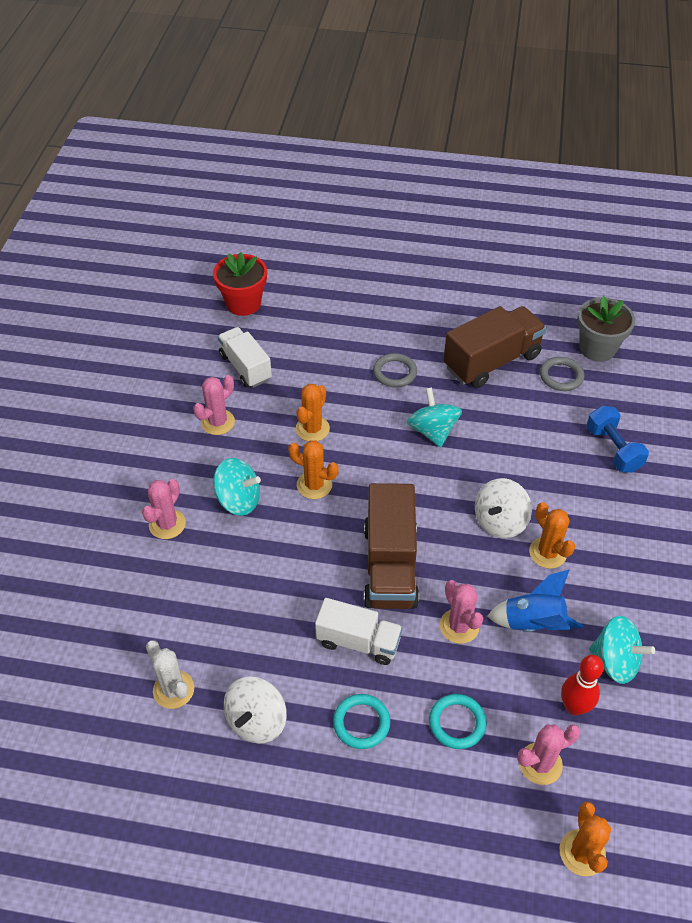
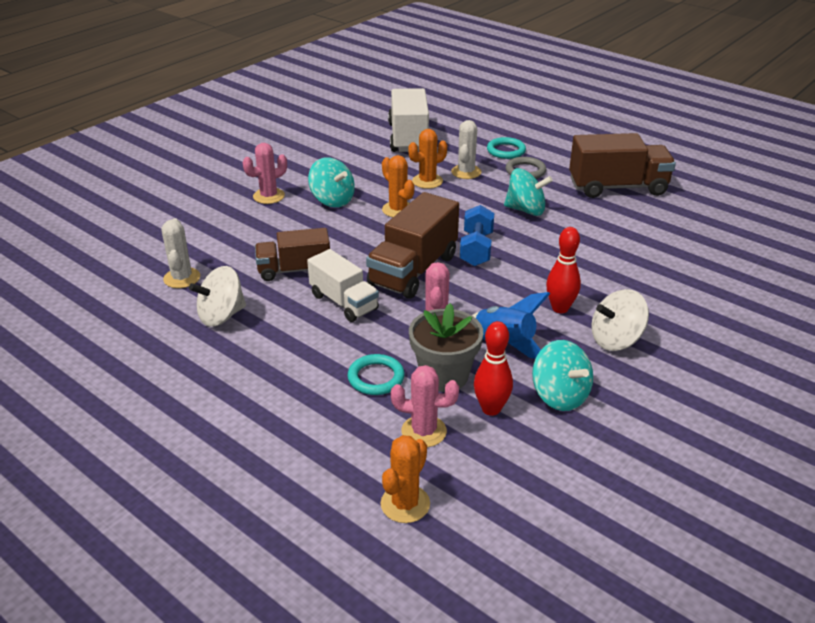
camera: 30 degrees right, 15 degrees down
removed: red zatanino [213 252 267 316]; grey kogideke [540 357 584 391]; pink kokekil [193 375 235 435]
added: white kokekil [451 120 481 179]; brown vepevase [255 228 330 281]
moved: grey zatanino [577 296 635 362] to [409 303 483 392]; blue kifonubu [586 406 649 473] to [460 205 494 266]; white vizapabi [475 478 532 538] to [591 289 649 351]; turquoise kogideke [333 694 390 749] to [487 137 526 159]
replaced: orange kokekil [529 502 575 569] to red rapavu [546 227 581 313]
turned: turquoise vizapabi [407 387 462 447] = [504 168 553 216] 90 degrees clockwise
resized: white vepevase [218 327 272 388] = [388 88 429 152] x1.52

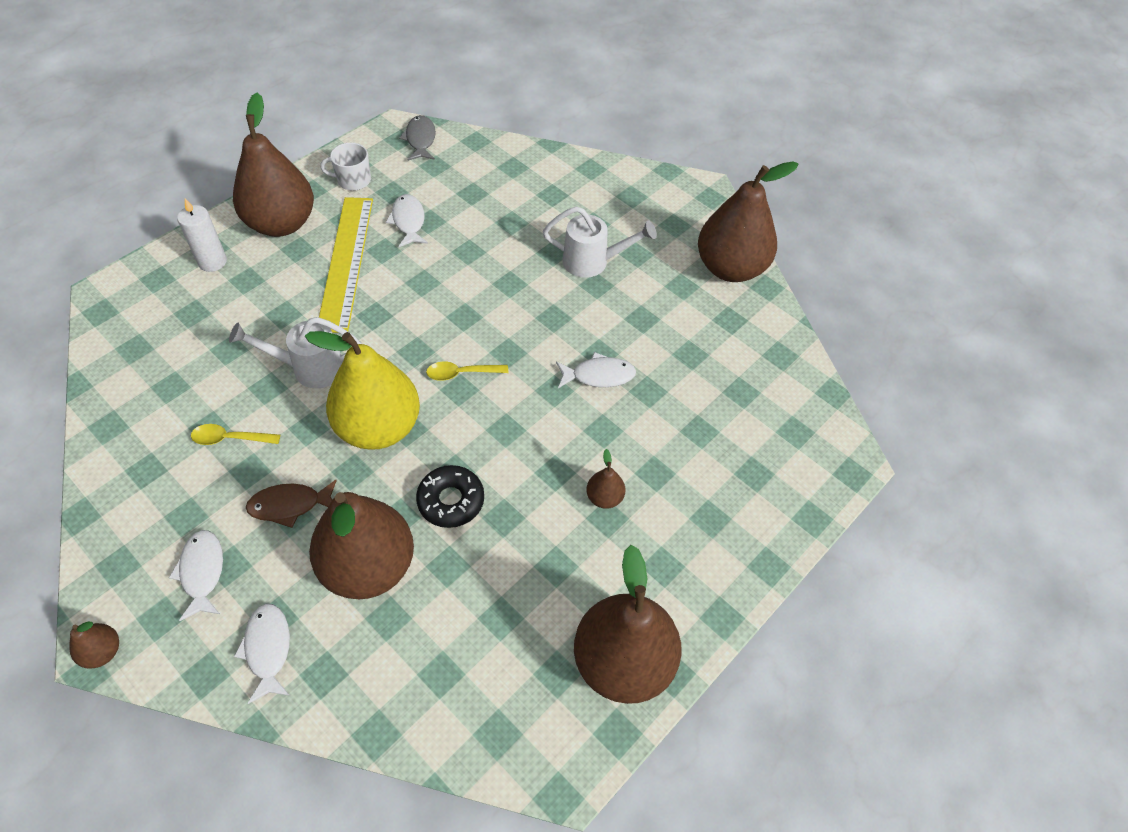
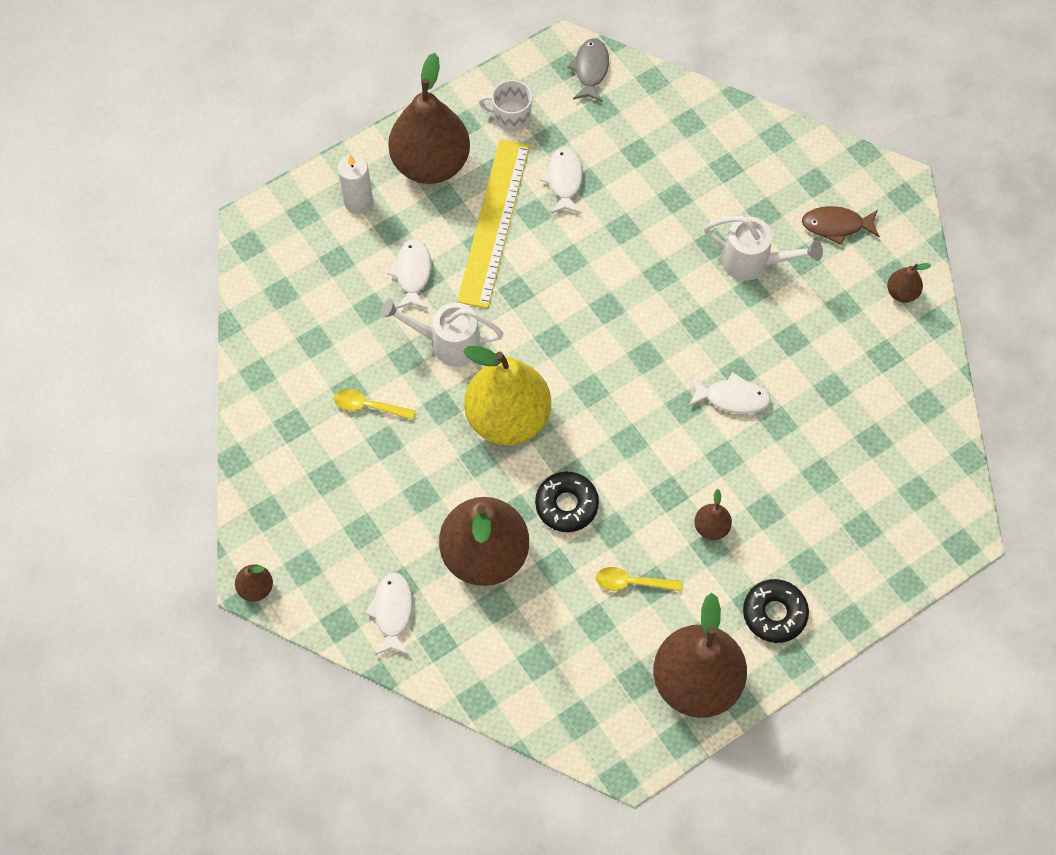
camera: 15 degrees right, 10 degrees up
added: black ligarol [743 579 809 643]
moved: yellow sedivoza [426 361 508 381] to [596 567 682 592]; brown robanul [246 480 337 528] to [802 206 880 245]; white robanul [169 530 223 621] to [388 239 431 309]
resized: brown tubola [698 161 798 282] = [887 263 931 303] x0.42

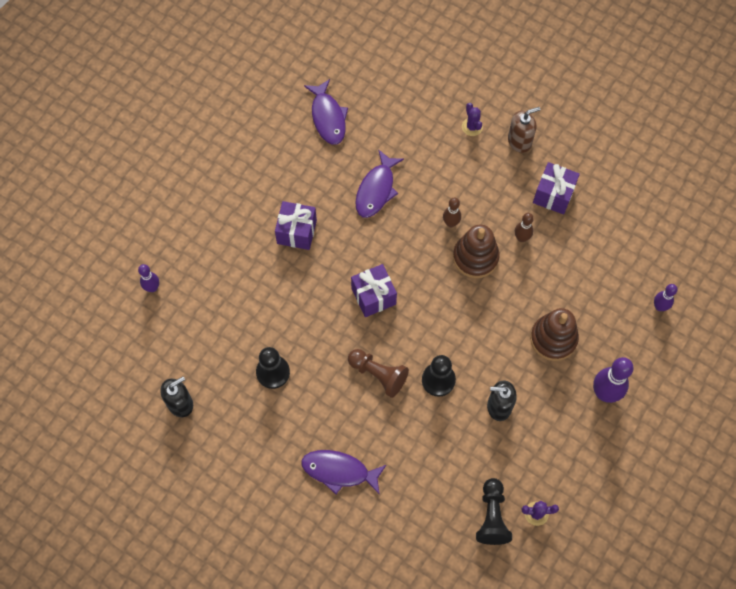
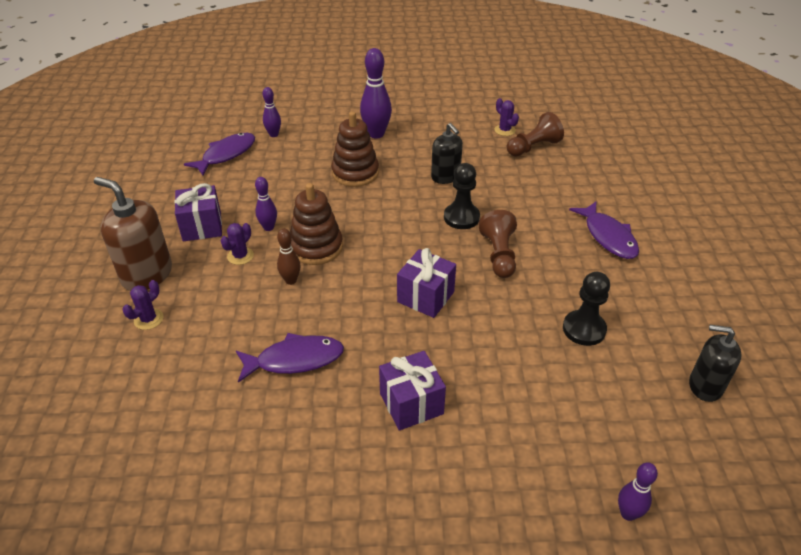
camera: 125 degrees left, 25 degrees down
added: purple kokekil [221 223 254 265]
moved: purple robanul [304 79 348 145] to [184 133 255 176]
recoloured: brown rapavu [515 213 534 242] to purple rapavu [255 177 277 231]; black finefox [476 478 512 545] to brown finefox [507 112 564 157]
resized: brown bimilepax [508 107 541 153] = [94 177 172 291] x1.53

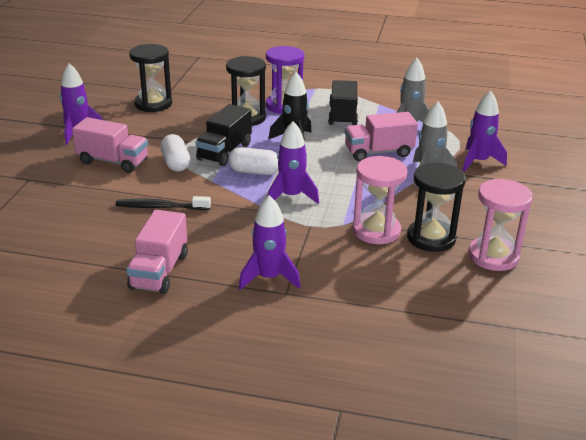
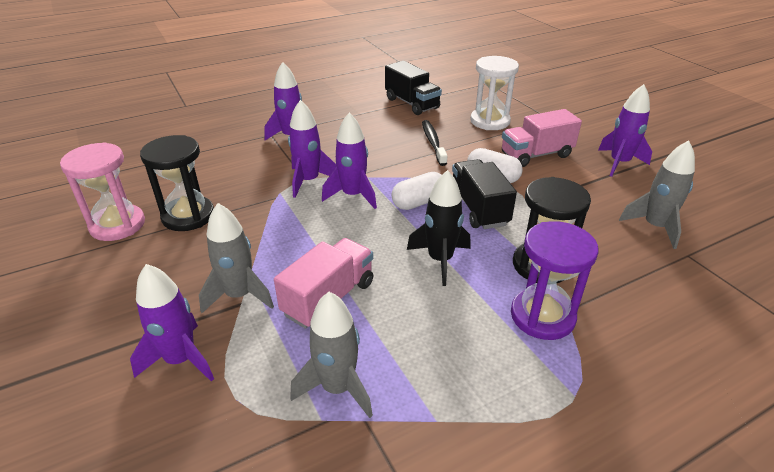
camera: 140 degrees right, 5 degrees up
removed: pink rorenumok [352 156 407 244]; pink vepevase [126 210 188 294]
added: white rorenumok [470 56 519 130]; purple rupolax [288 100 336 198]
moved: black vepevase [328 80 358 126] to [385 61 442 115]
replaced: black rorenumok [129 44 172 112] to grey rupolax [619 140 695 249]
turned: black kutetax [116 196 211 210] = [422 120 447 166] 60 degrees counterclockwise

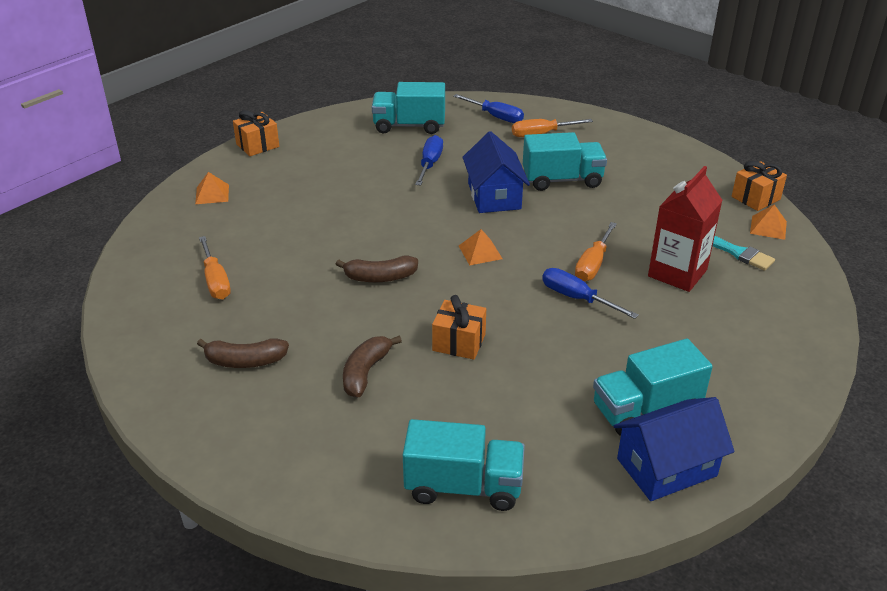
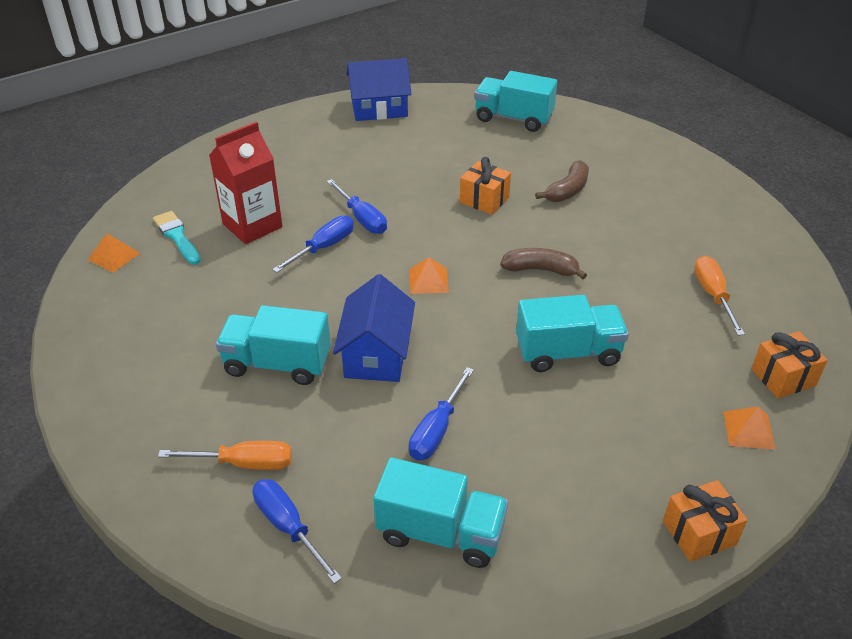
camera: 165 degrees left, 5 degrees up
removed: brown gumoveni [197 339 289 368]
moved: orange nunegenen [732 161 787 211] to [751 331 828 398]; turquoise vepevase [593 339 713 436] to [516 295 629 372]
recoloured: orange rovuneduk [575 222 617 281] to blue rovuneduk [272 215 354 273]

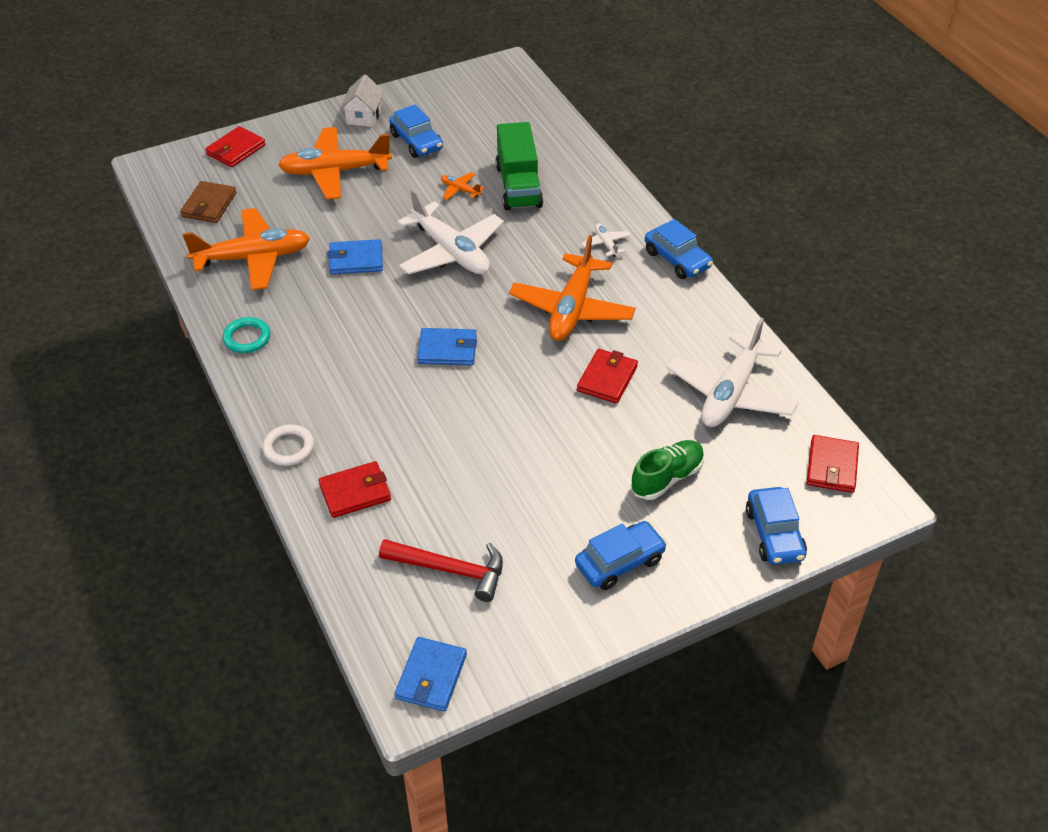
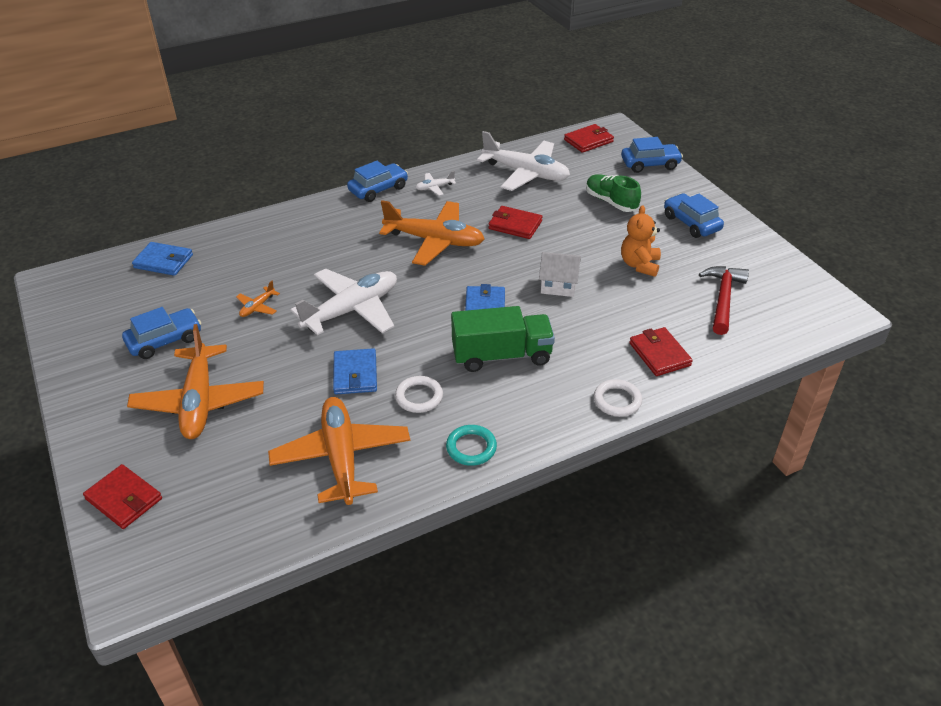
camera: 90 degrees left, 5 degrees down
removed: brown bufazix [180 181 236 223]
added: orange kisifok [621 205 661 277]; white kogideke [395 376 443 413]
moved: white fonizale [340 74 384 127] to [539 252 581 297]; green vepevase [496 122 543 210] to [451 306 555 372]; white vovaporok [582 223 631 257] to [415 171 456 196]; blue bufazix [395 637 467 712] to [132 242 193 276]
turned: red bufazix [807 435 859 493] = [564 124 614 153] 45 degrees counterclockwise

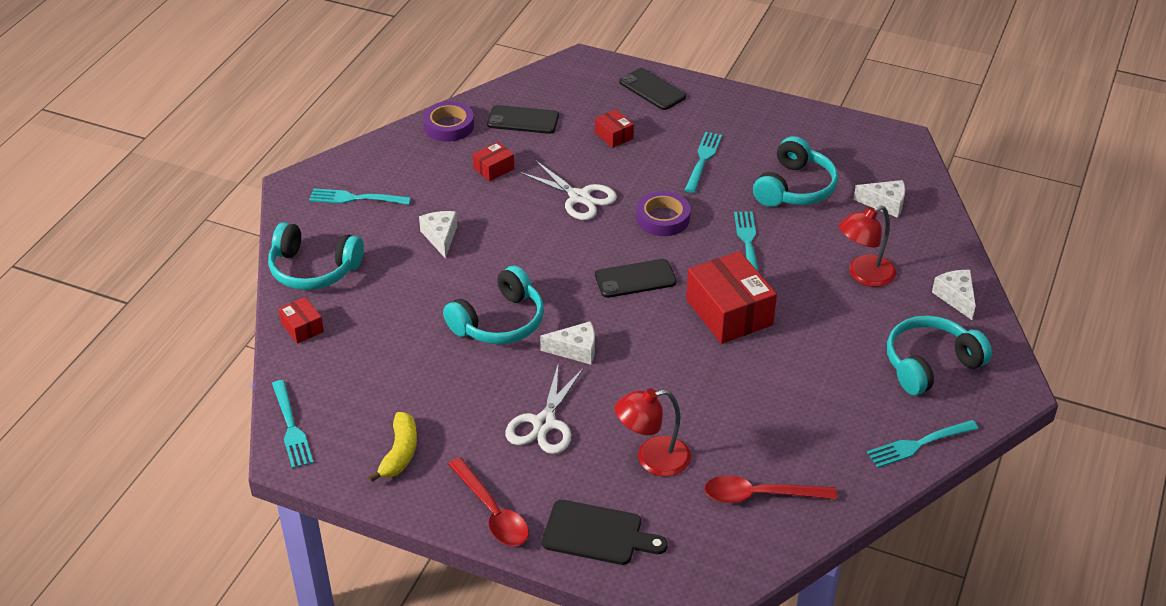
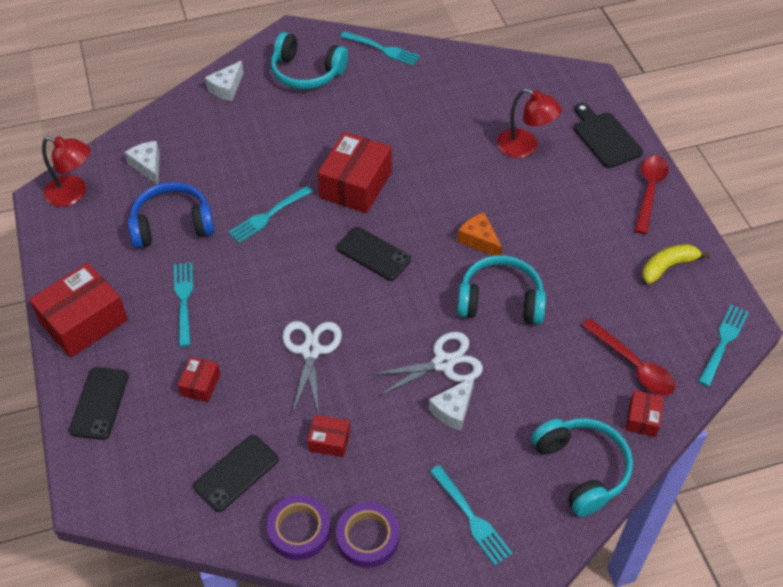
camera: 130 degrees left, 10 degrees up
added: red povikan [29 263 128 358]
moved: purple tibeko [636 191 690 236] to [336 502 399 568]; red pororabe [839 206 896 287] to [42 136 90 207]; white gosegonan [505 365 584 454] to [369 332 483 397]; red sedivoza [704 475 837 503] to [582 319 676 396]
recoloured: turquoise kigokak [753 136 838 207] to blue kigokak [128 182 215 248]; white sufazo [540 321 595 365] to orange sufazo [457 213 502 256]
turned: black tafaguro [487 105 559 134] = [193 435 278 512] 75 degrees clockwise; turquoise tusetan [685 132 722 193] = [174 263 193 347] 105 degrees clockwise

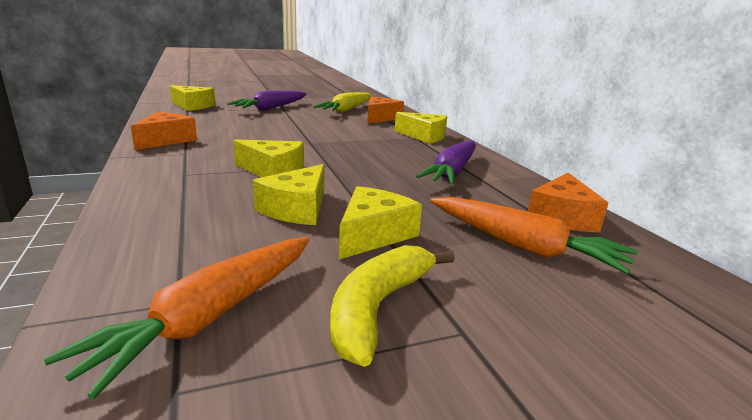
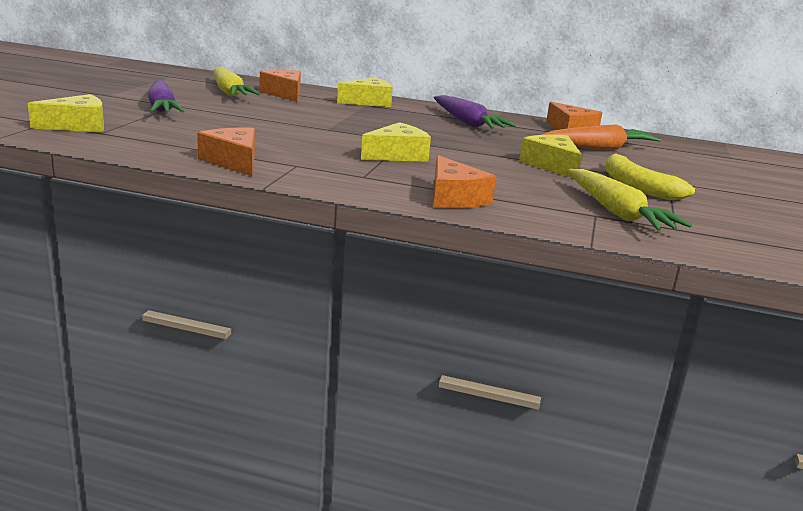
camera: 55 degrees left, 0 degrees up
removed: yellow sufazo [253 164 325 225]
added: orange sufazo [433 155 496 208]
recoloured: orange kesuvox [44 237 309 399] to yellow kesuvox [568 169 692 231]

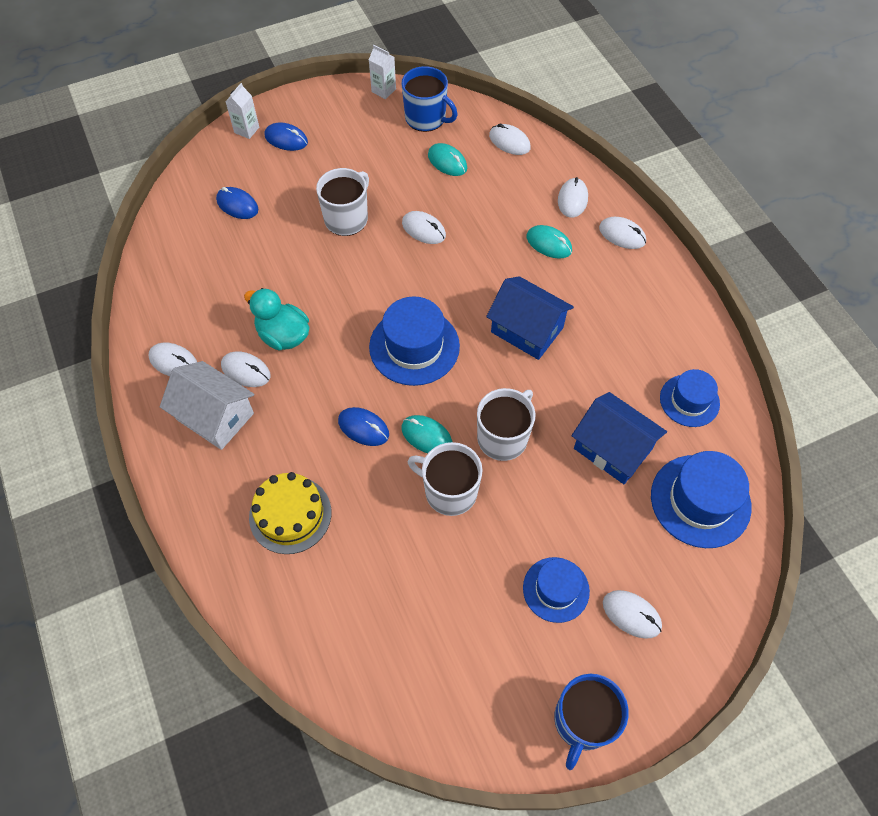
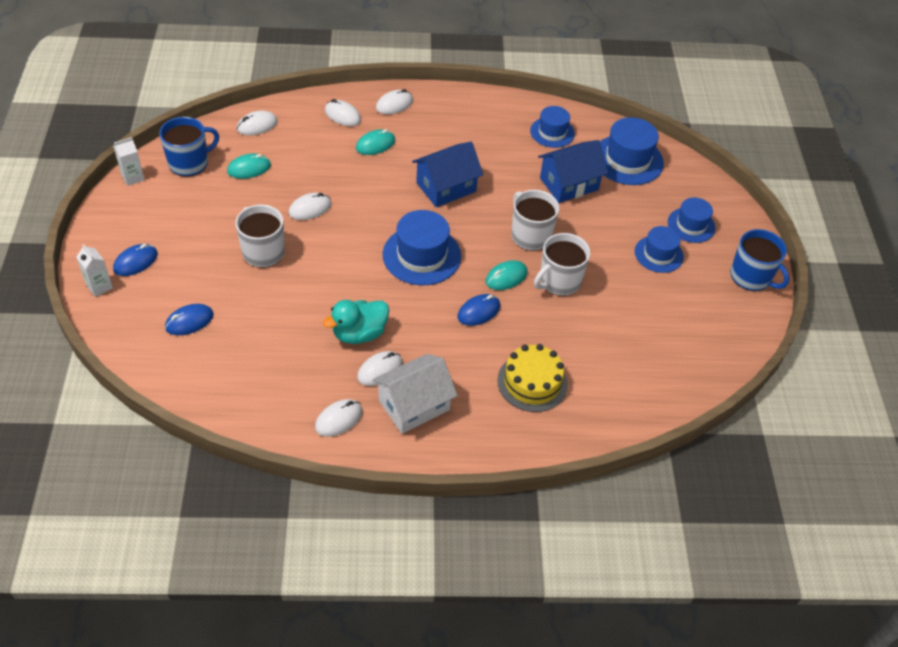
camera: 70 degrees left, 10 degrees down
replaced: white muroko [603 590 662 639] to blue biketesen [668 197 716 243]

